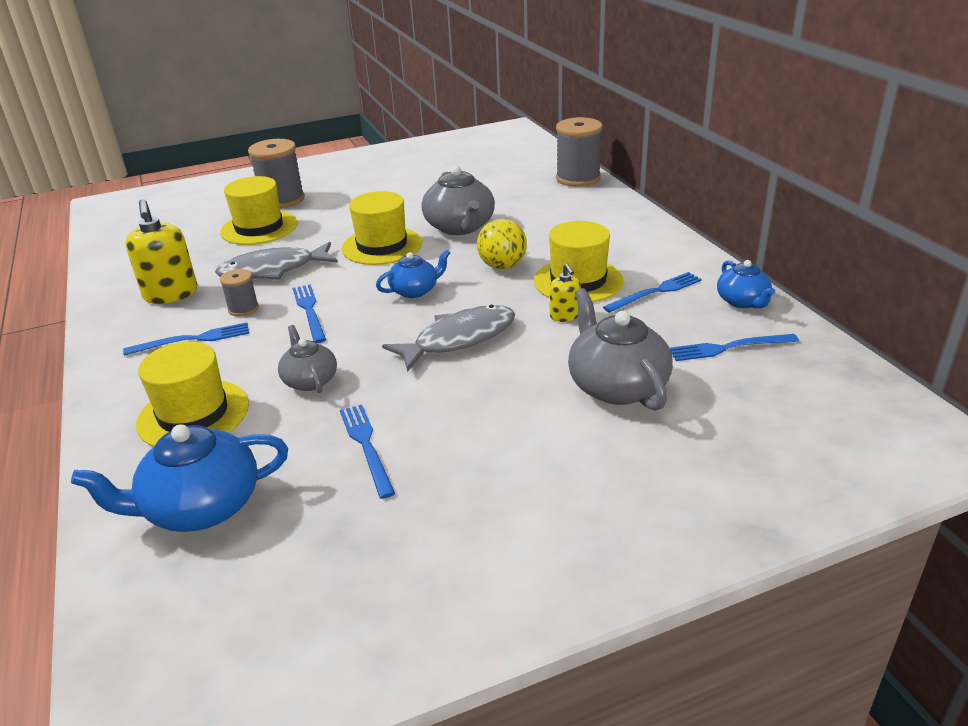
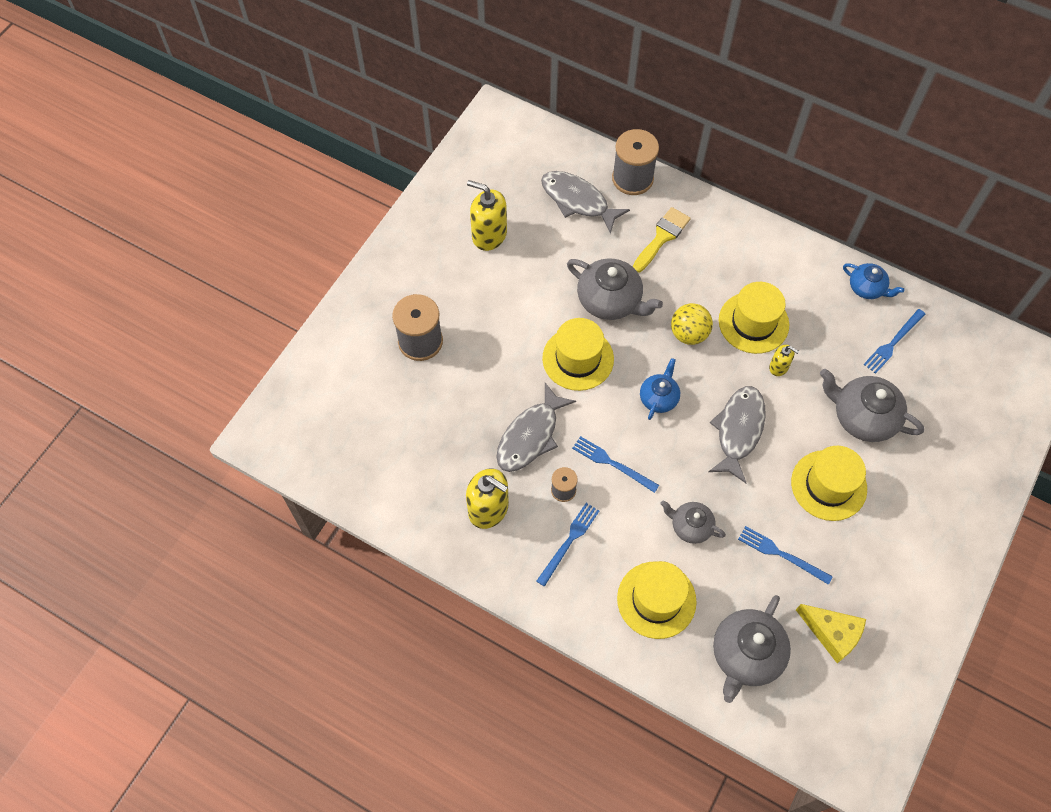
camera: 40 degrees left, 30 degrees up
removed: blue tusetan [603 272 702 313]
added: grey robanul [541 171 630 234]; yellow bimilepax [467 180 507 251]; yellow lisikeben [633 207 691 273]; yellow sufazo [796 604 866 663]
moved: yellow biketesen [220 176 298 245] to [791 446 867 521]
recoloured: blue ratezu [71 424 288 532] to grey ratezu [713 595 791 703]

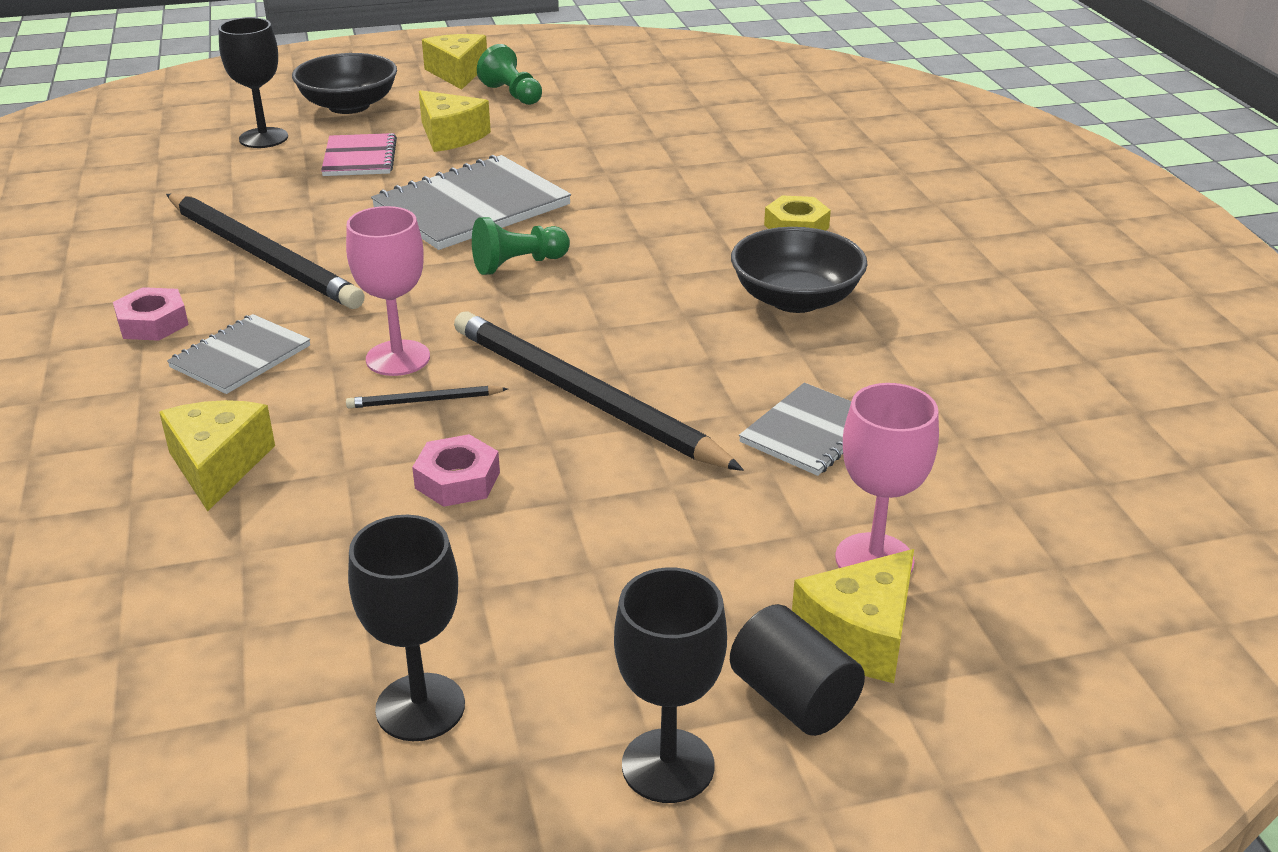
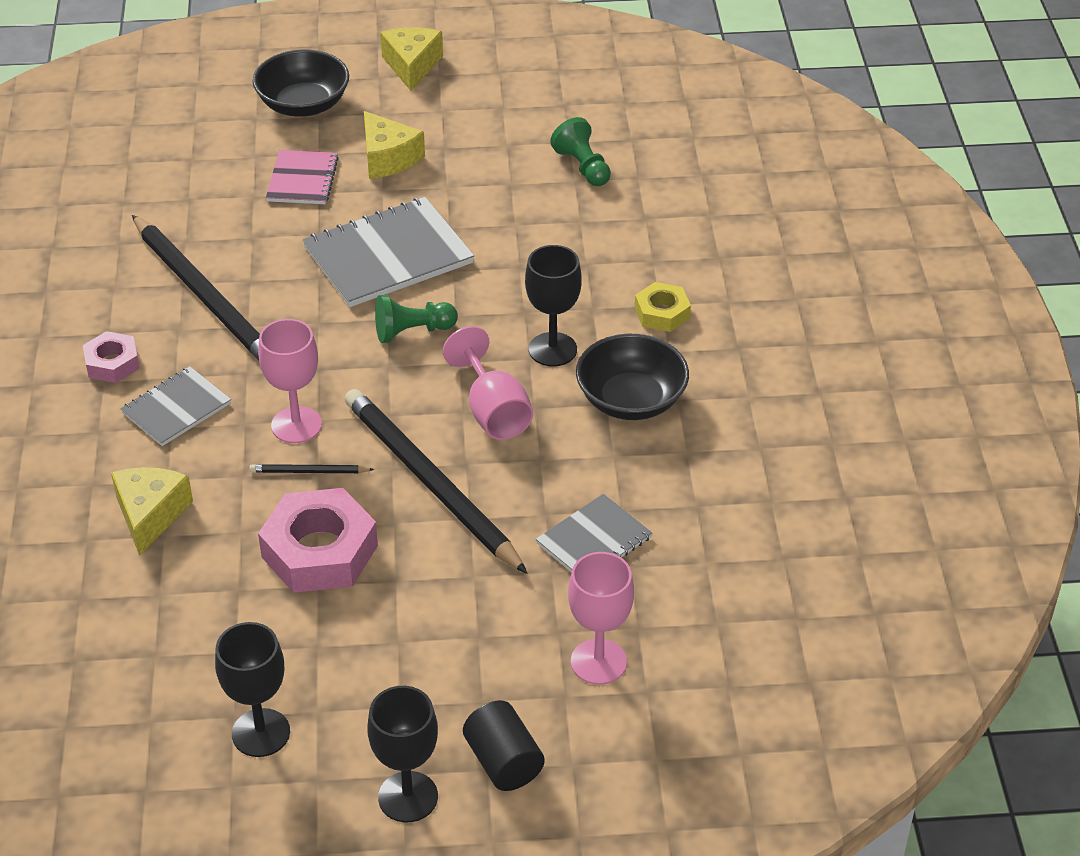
camera: 10 degrees right, 10 degrees up
removed: yellow sufazo [792 549 914 683]
added: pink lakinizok [443 326 533 440]
moved: black lakinizok [218 17 288 148] to [525 245 582 366]; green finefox [477 44 542 105] to [550 117 611 186]
resized: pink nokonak [412 434 500 507] = [258 488 378 593] x1.82

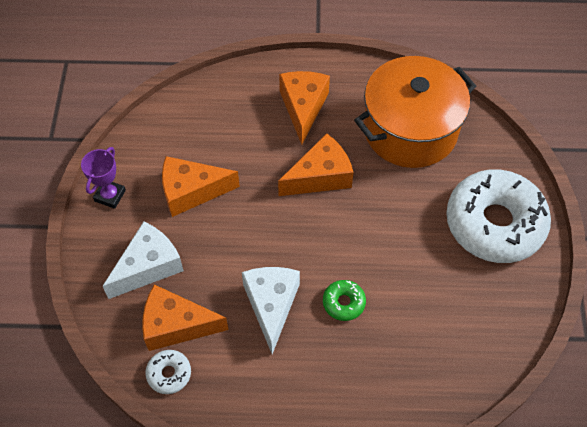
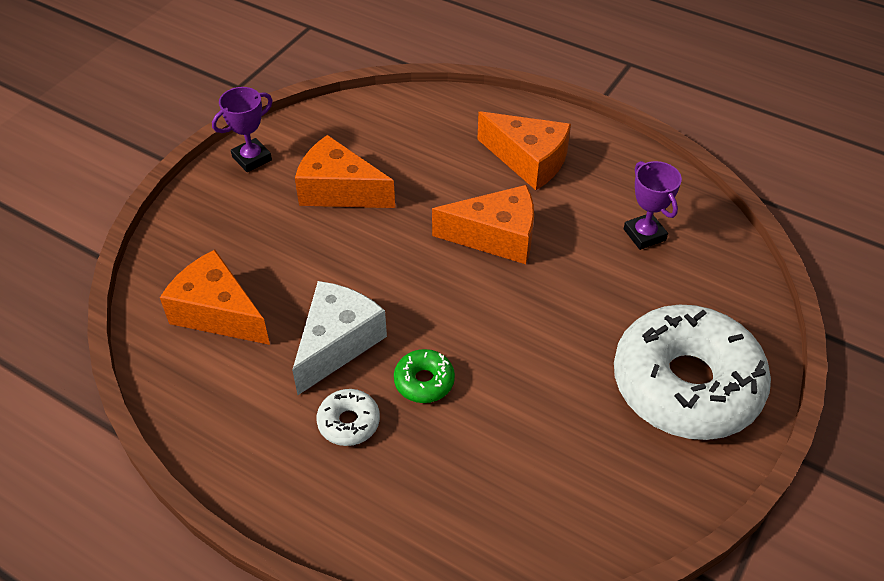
camera: 30 degrees right, 10 degrees down
removed: white sufazo [103 221 184 299]
moved: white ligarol [145 350 191 394] to [317 389 380 446]
replaced: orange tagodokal [354 56 476 168] to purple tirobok [624 161 682 250]
turned: orange sufazo [279 71 330 145] = [478 111 571 190] 90 degrees clockwise

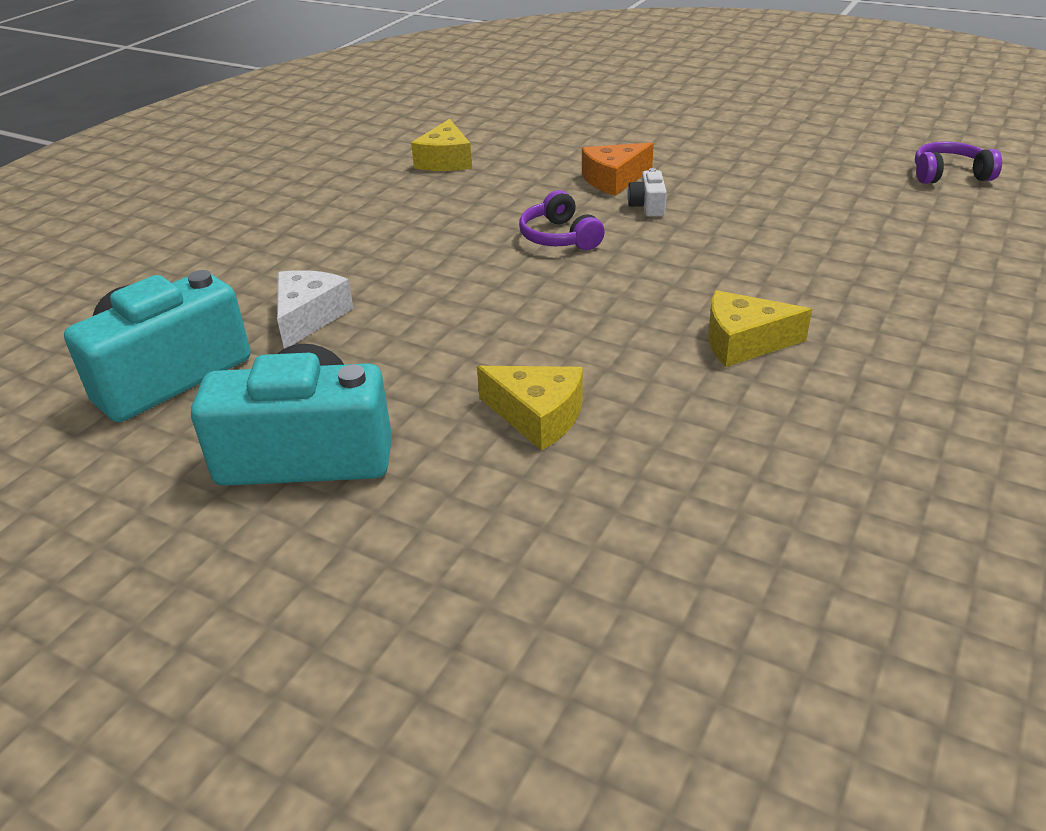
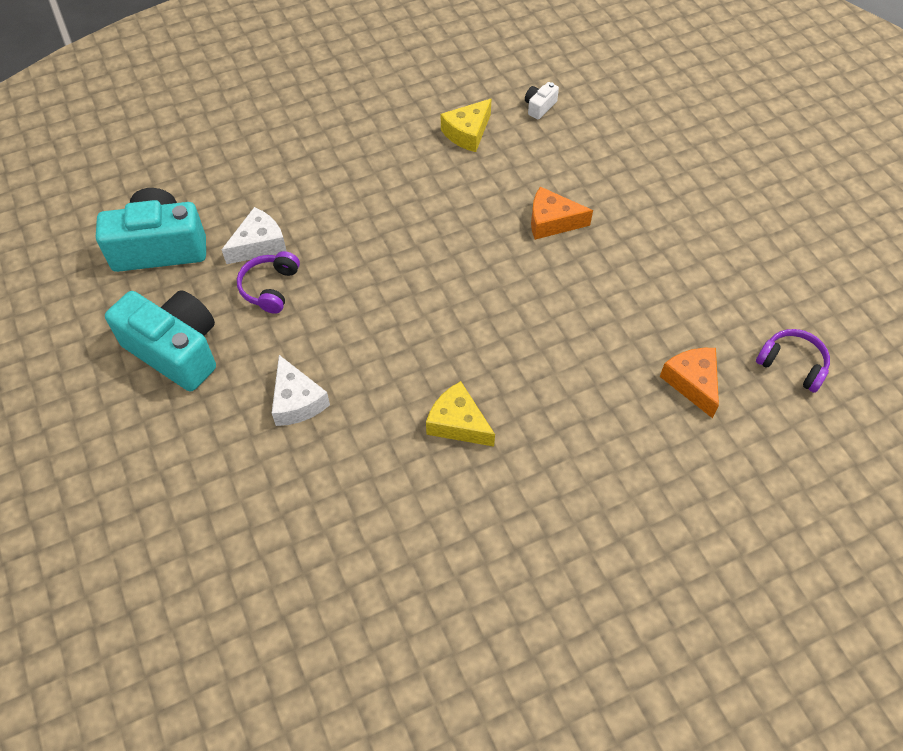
camera: 35 degrees right, 20 degrees up
added: orange sufazo [660 348 719 418]
moved: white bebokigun [627 168 667 217] to [525 82 559 120]; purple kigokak [519 190 605 250] to [237 251 300 314]
recoloured: yellow sufazo [477 366 583 451] to white sufazo [272 355 330 426]

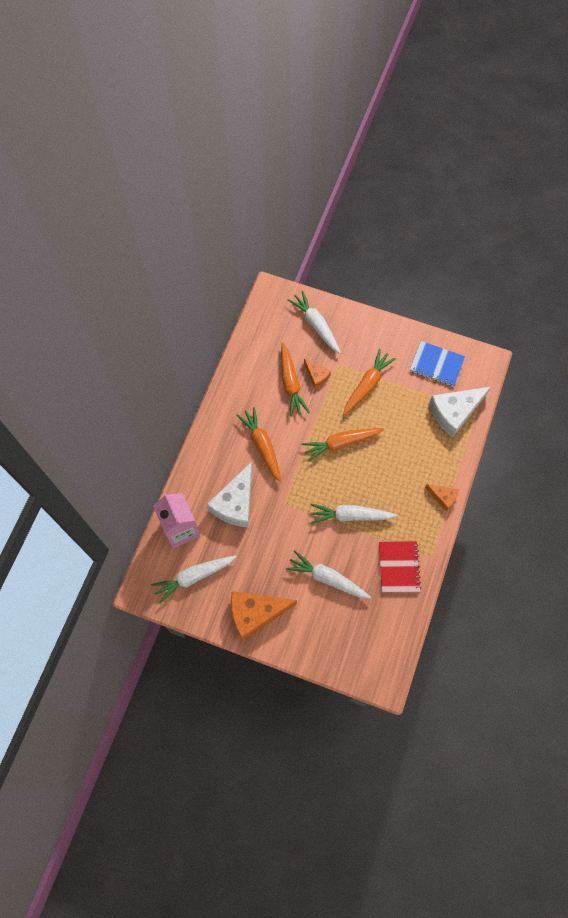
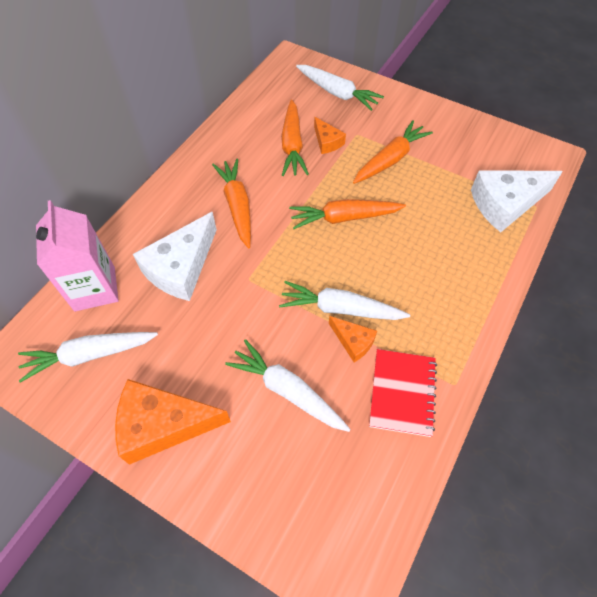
camera: 10 degrees right, 10 degrees down
removed: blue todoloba [410 341 465 387]
moved: orange sufazo [425 484 459 511] to [329 316 377 362]
turned: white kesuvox [288 290 341 354] = [296 65 384 111] 150 degrees clockwise

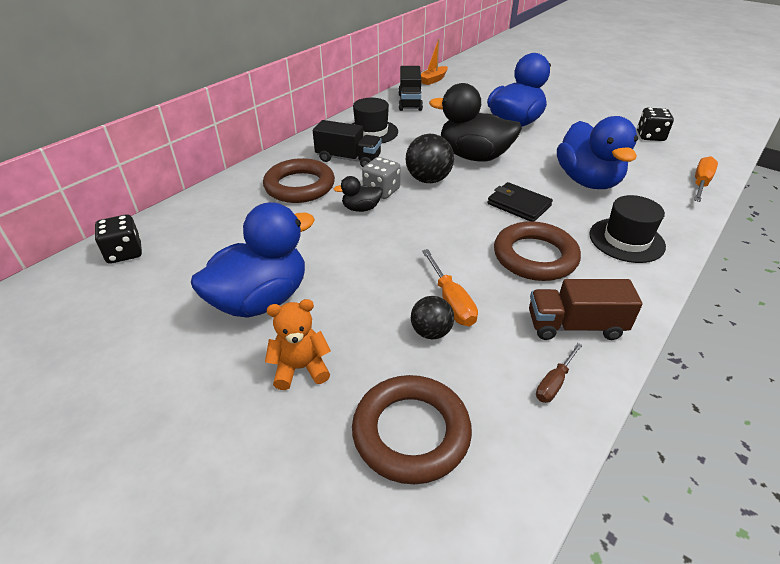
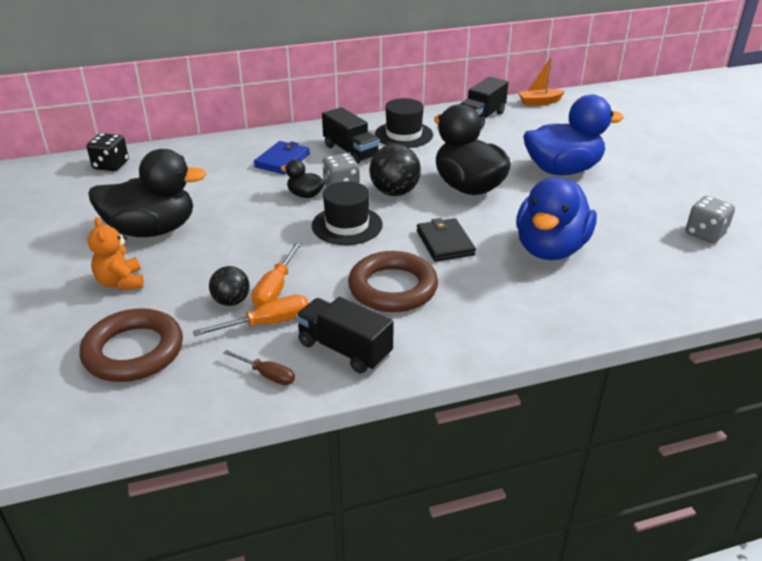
camera: 35 degrees right, 5 degrees down
moved: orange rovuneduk [694 156 718 202] to [193 295 309 336]; black biketesen [589 195 666 263] to [312 181 383 245]
replaced: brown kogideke [263 158 335 203] to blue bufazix [254 141 310 175]
recoloured: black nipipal [637 108 674 141] to grey nipipal [686 196 735 243]; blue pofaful [191 202 315 318] to black pofaful [88 149 206 237]; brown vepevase [529 279 643 340] to black vepevase [296 297 394 373]
turned: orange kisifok [265 299 331 390] = [88 217 144 290] 135 degrees counterclockwise; brown rovuneduk [536 343 582 403] = [223 350 295 385] 135 degrees counterclockwise

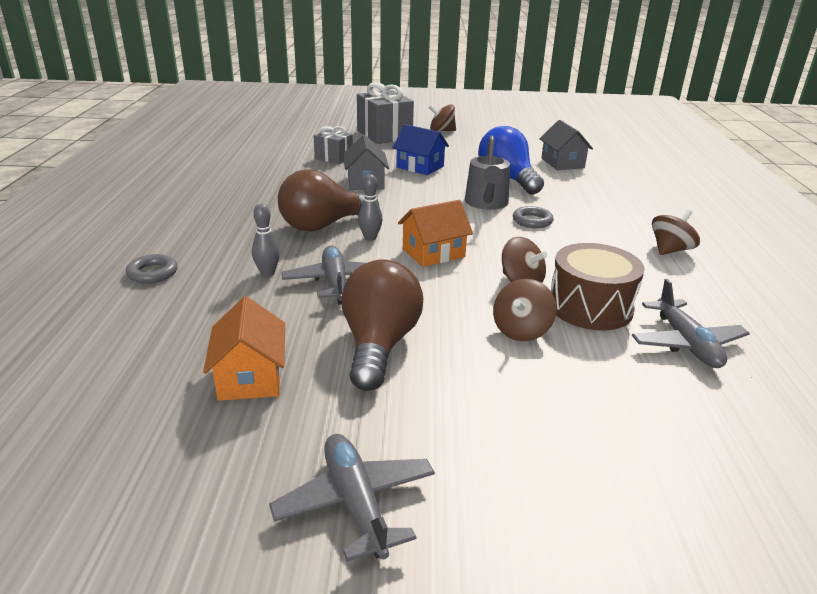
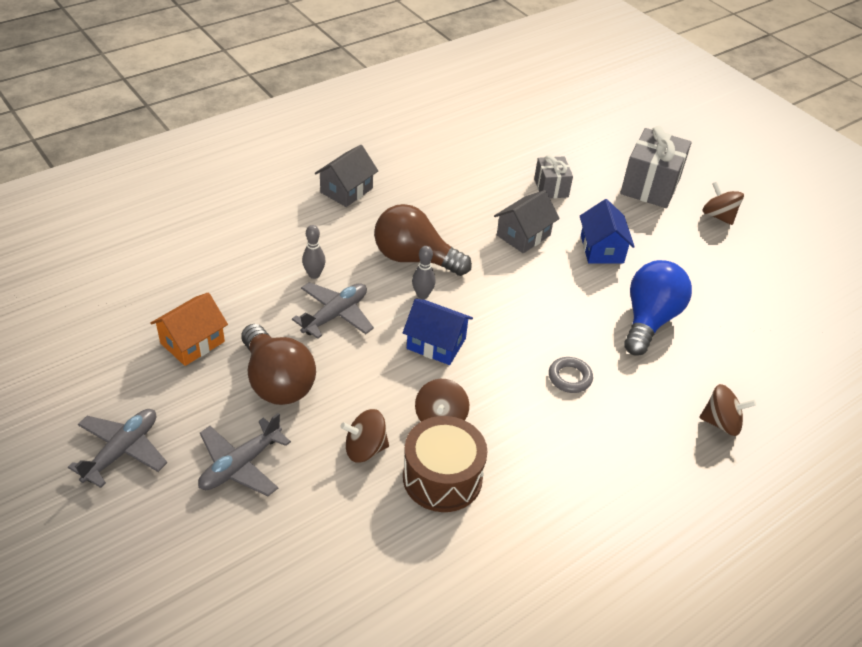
camera: 50 degrees right, 15 degrees up
removed: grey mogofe [465 135 510 210]; grey kogideke [126 254 178 283]
moved: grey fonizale [539 120 593 170] to [315 145 378 207]; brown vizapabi [652 210 700 255] to [699 384 756 436]; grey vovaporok [632 279 750 368] to [198 413 291 496]
recoloured: orange fonizale [398 200 473 267] to blue fonizale [403 298 473 365]
turned: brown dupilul [342 260 423 391] = [242 324 316 405] 90 degrees clockwise

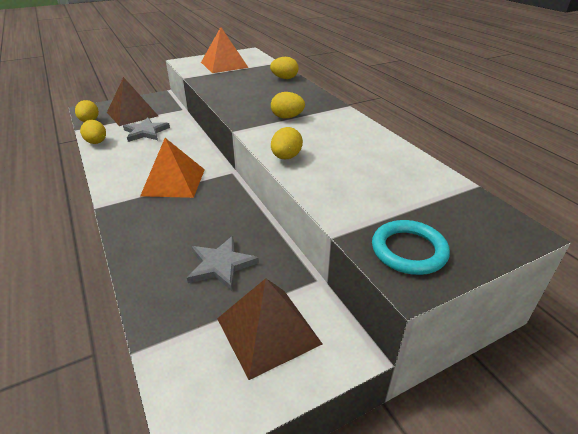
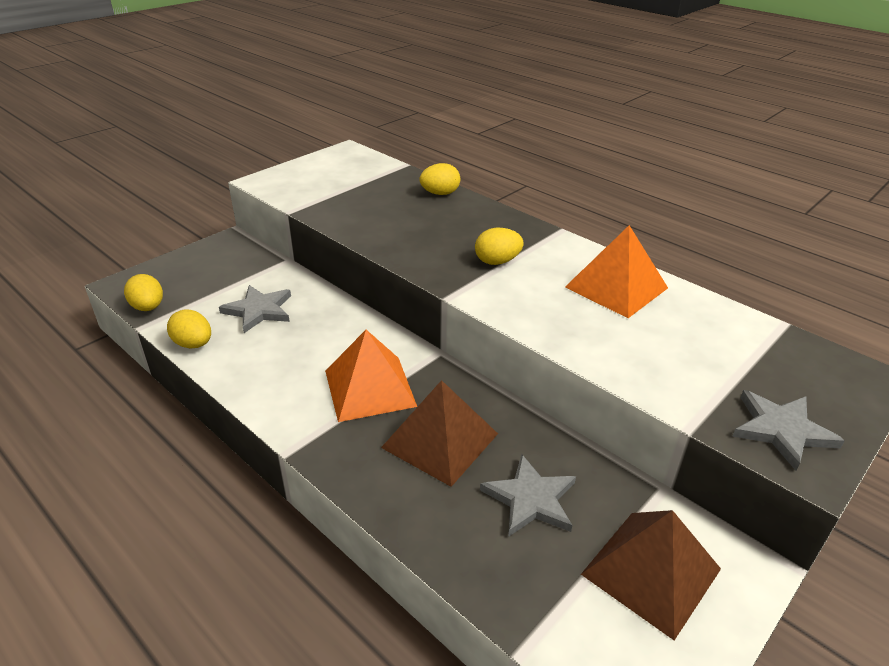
camera: 20 degrees left, 0 degrees up
removed: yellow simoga [271 127 303 159]
moved: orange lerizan [201 27 249 73] to [565 225 668 318]; brown lerizan [107 77 158 126] to [381 380 498 487]
replaced: turquoise kogideke [372 220 450 275] to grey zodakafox [732 390 845 471]

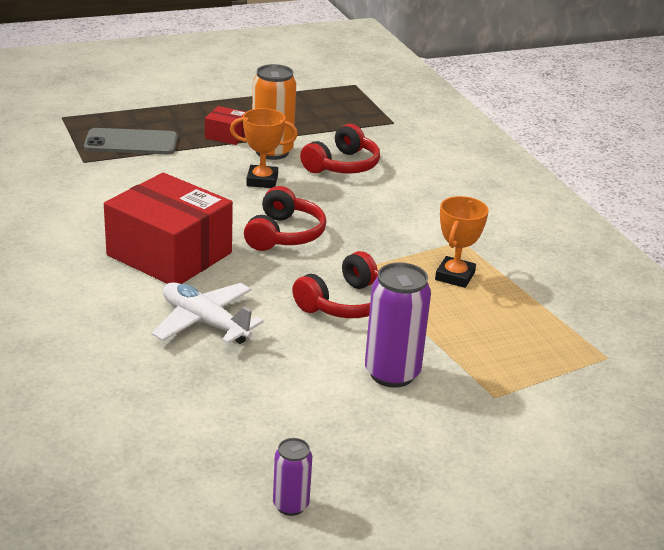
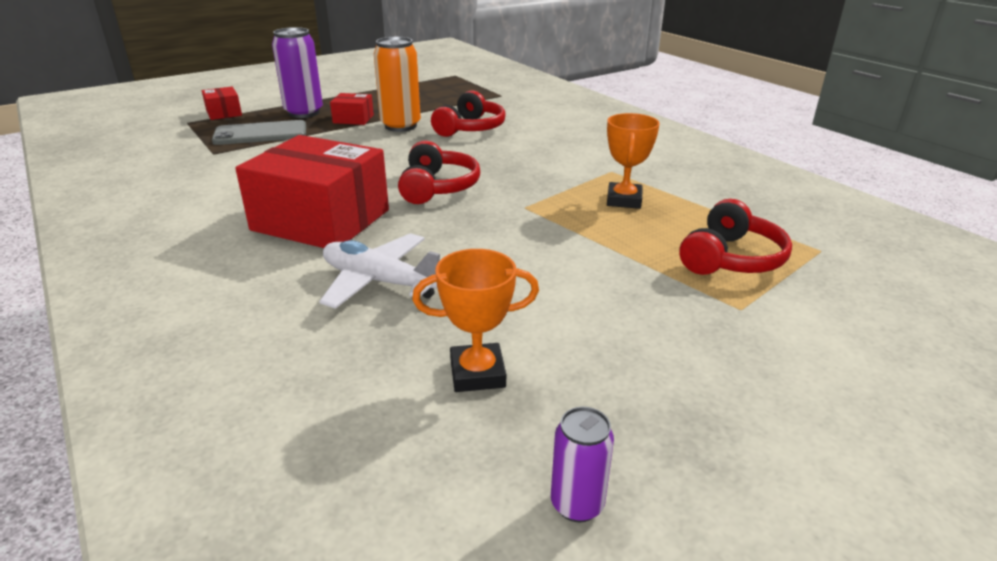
camera: 10 degrees left, 0 degrees up
added: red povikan [202 87 242 120]
moved: orange tirobok [230 108 298 188] to [412 249 539 392]; red kigokak [292 251 378 318] to [679 199 792 275]; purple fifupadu [365 262 431 388] to [272 27 323 118]

